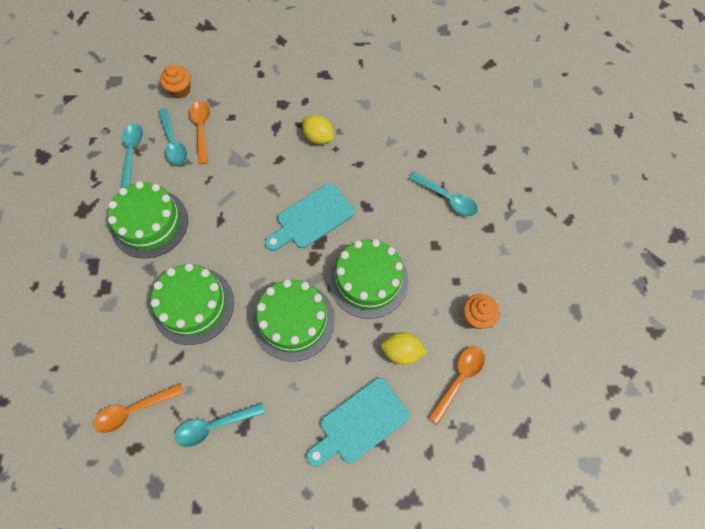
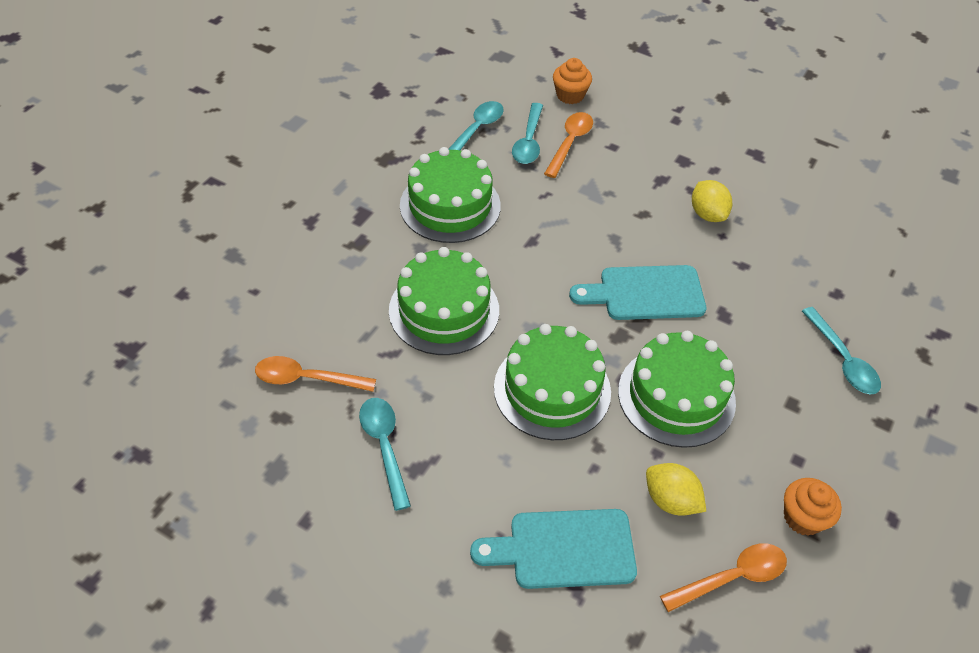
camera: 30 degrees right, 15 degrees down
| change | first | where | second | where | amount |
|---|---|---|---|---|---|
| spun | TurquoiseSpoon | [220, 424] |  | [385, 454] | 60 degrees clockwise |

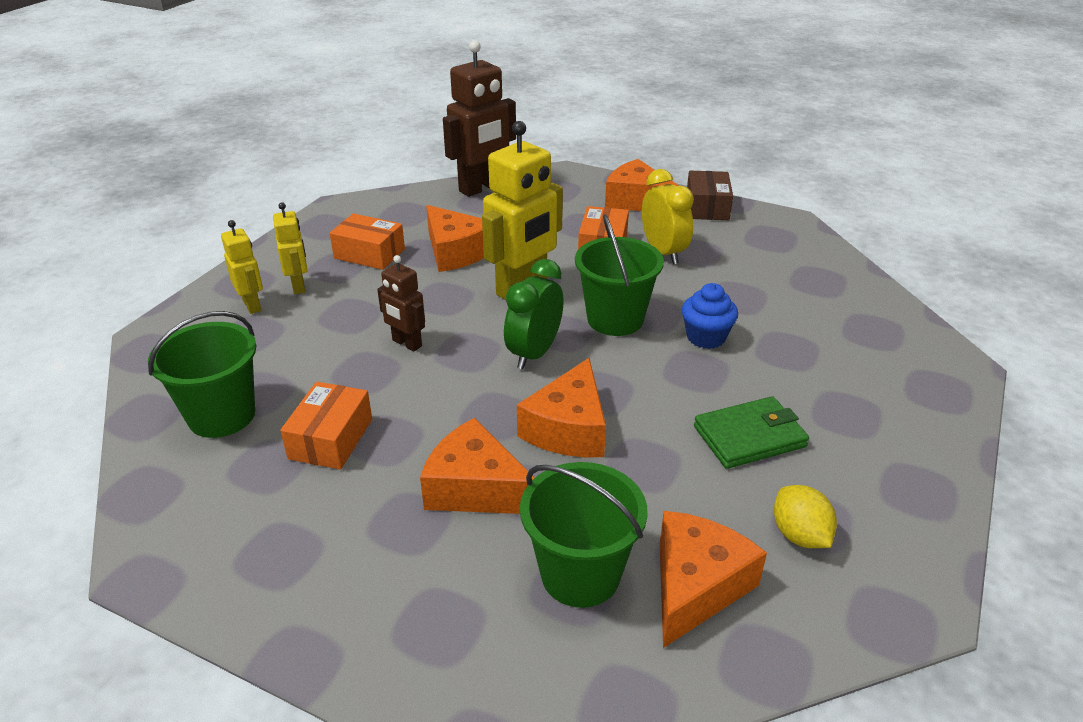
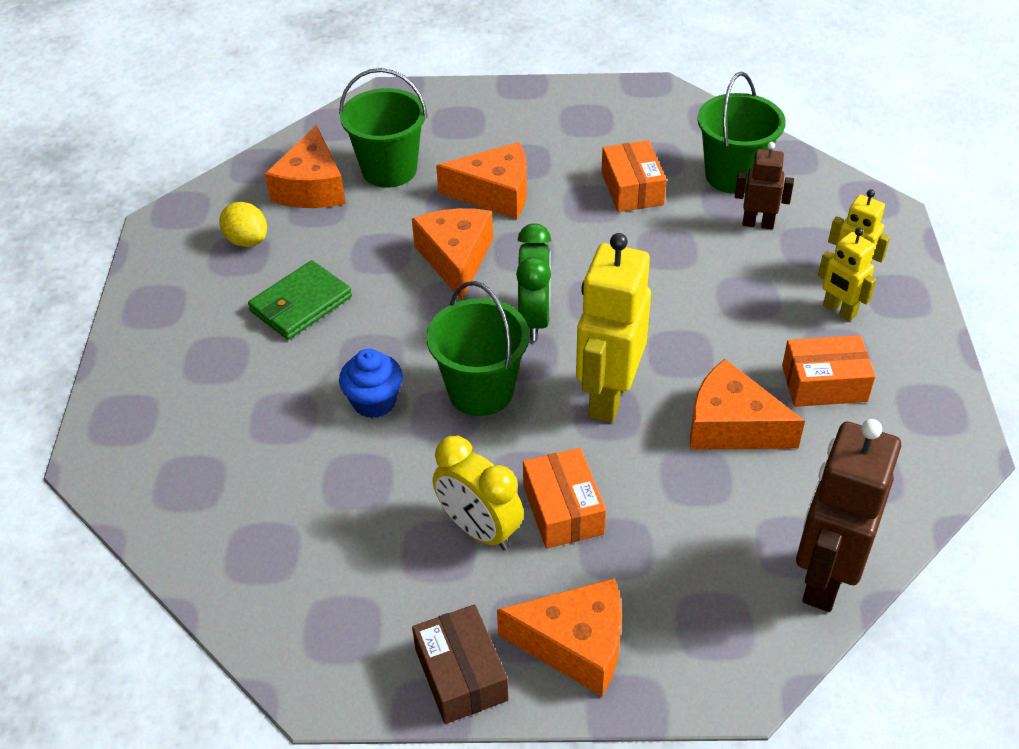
camera: 155 degrees right, 10 degrees up
| change | first | where | second | where | amount |
|---|---|---|---|---|---|
| relocated | BrownRobot | [401, 303] |  | [764, 185] |  |

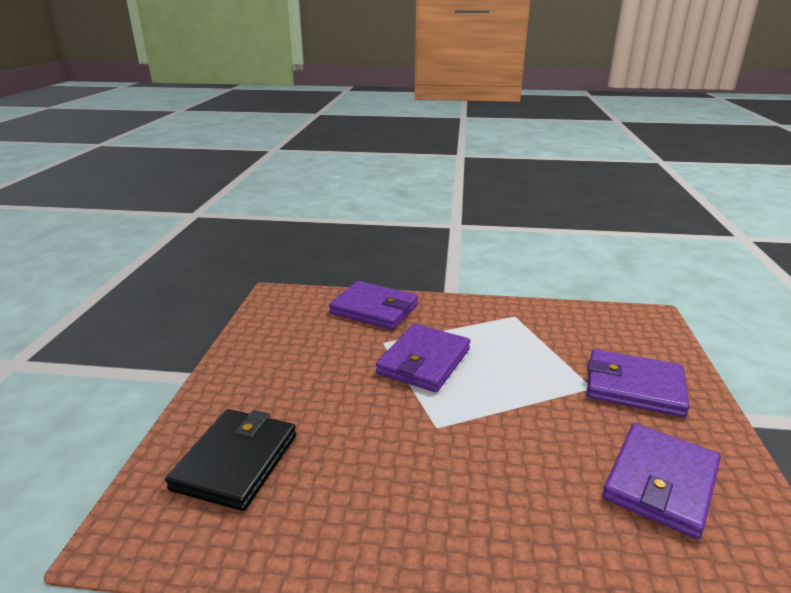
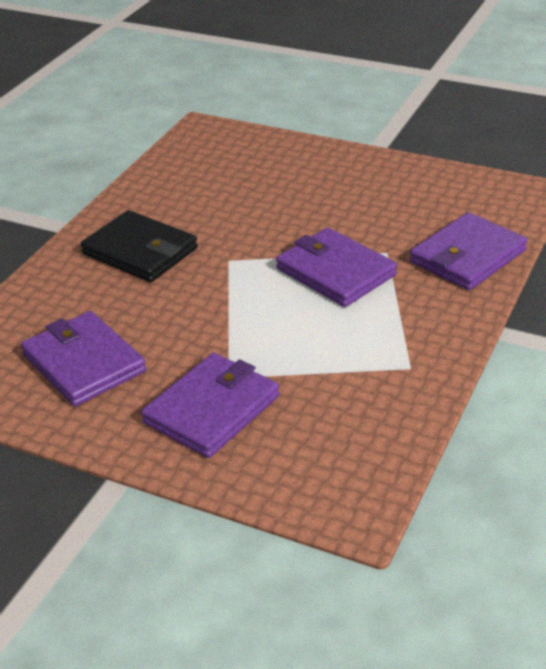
camera: 110 degrees right, 10 degrees up
| change | first | where | second | where | amount |
|---|---|---|---|---|---|
| relocated | BlackWallet | [230, 460] |  | [139, 246] |  |

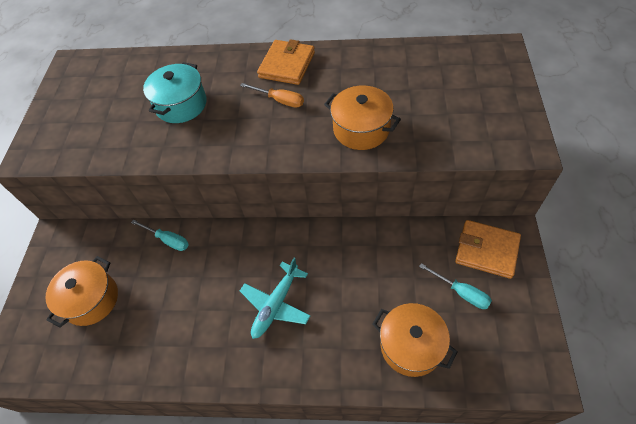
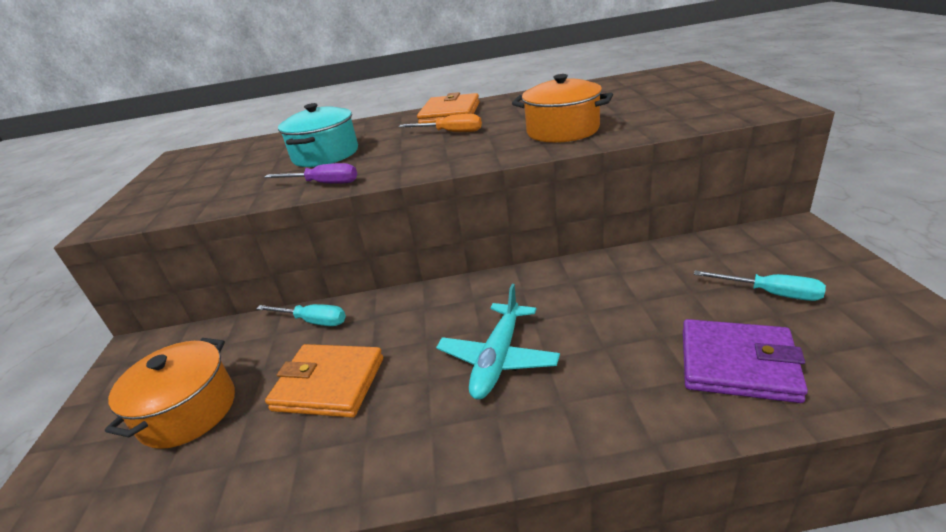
camera: 10 degrees left, 25 degrees down
| change | first | where | second | where | amount |
|---|---|---|---|---|---|
| appeared |  |  | PurpleScrewdriver | [310, 173] |  |
| relocated | OrangeWallet | [488, 249] |  | [324, 381] |  |
| exchanged | OrangePot | [415, 340] | PurpleWallet | [745, 361] |  |

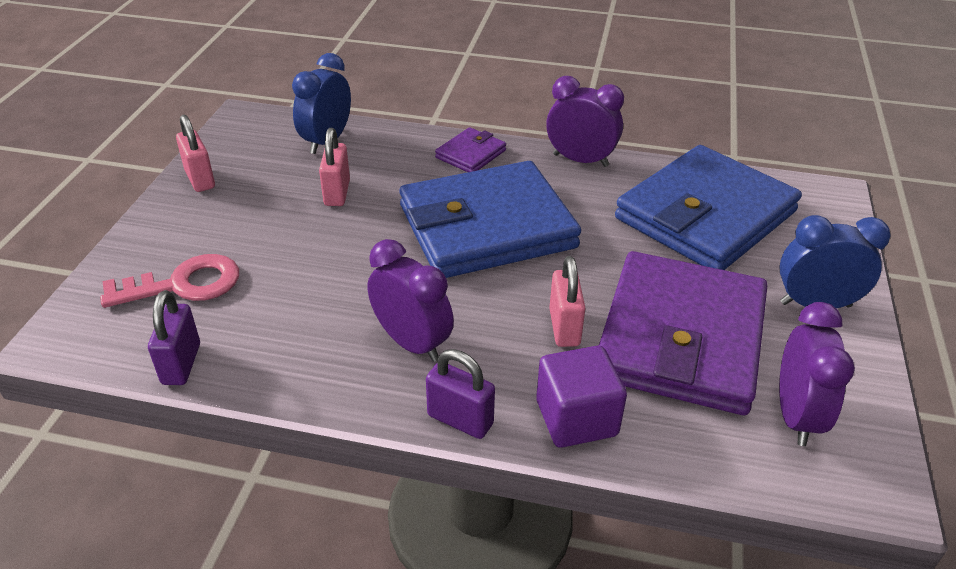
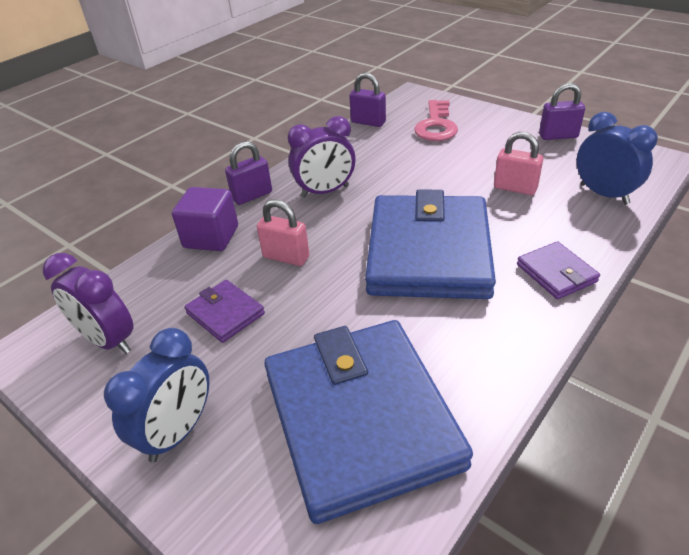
camera: 120 degrees right, 0 degrees up
| change | first | where | second | where | amount |
|---|---|---|---|---|---|
| missing | PurpleClock | [585, 121] |  |  |  |
| colour | PinkPadlock | [195, 153] | PurplePadlock | [562, 111] |  |
| size | PurpleWallet | [683, 333] |  | [224, 311] | x0.43 |

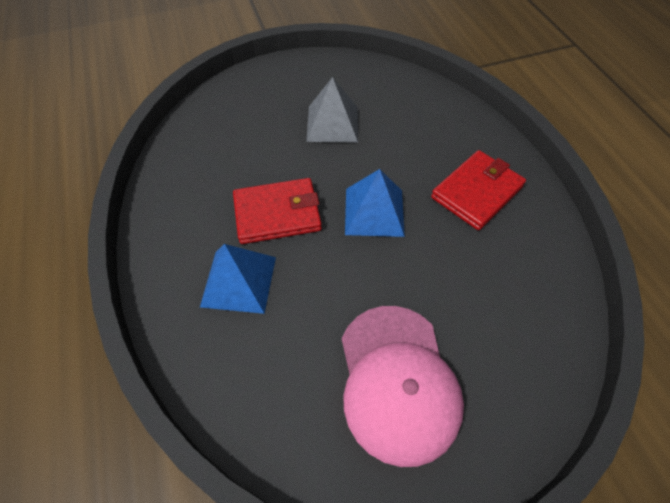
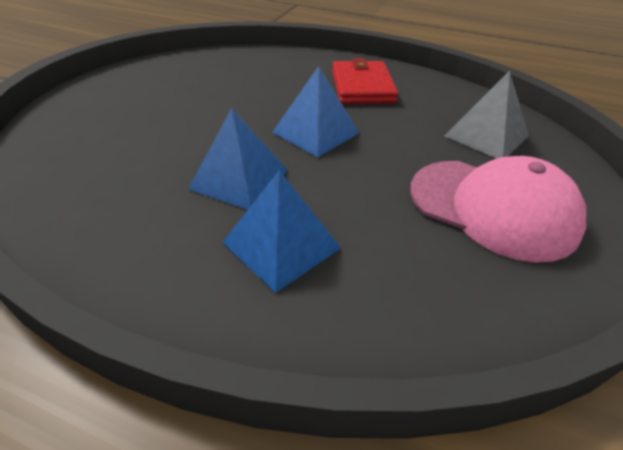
camera: 50 degrees left, 15 degrees down
| change | first | where | second | where | amount |
|---|---|---|---|---|---|
| relocated | GreyPyramid | [332, 110] |  | [487, 114] |  |
| exchanged | RedWallet | [277, 211] | BluePyramid | [238, 159] |  |

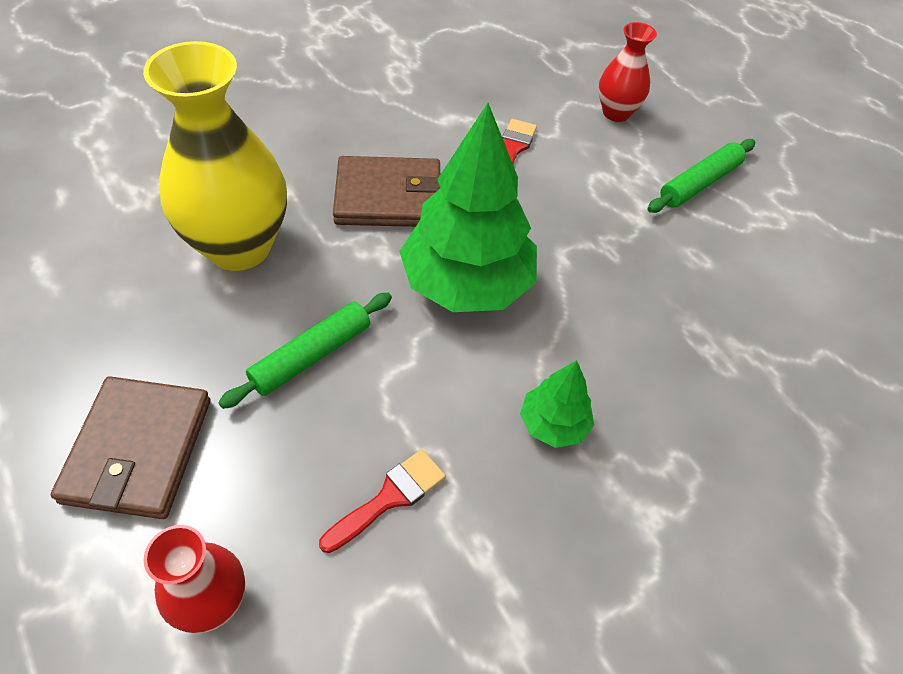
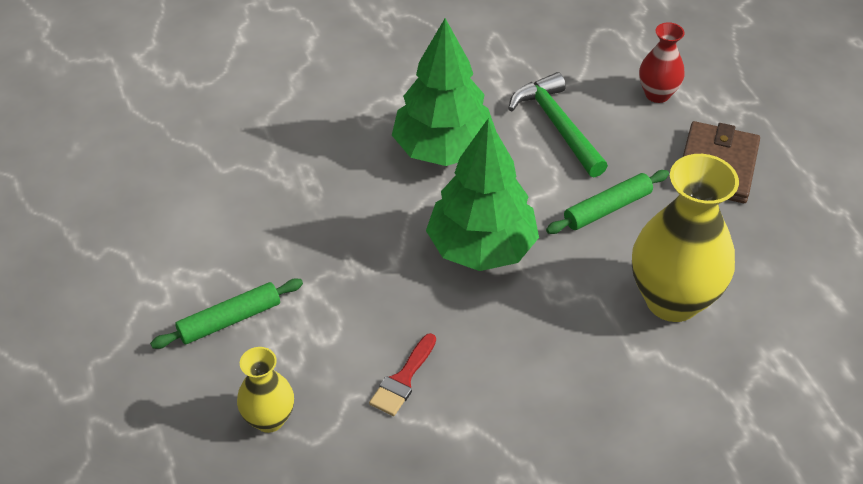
camera: 165 degrees left, 5 degrees down
| change | first | where | second | where | amount |
|---|---|---|---|---|---|
| missing | BrownWallet | [386, 191] |  |  |  |
| exchanged | RedBrush | [382, 501] | GreenHammer | [558, 124] |  |
| colour | RedVase | [627, 72] | YellowVase | [265, 390] |  |
| size | GreenTree | [557, 404] |  | [444, 92] | x2.09 |

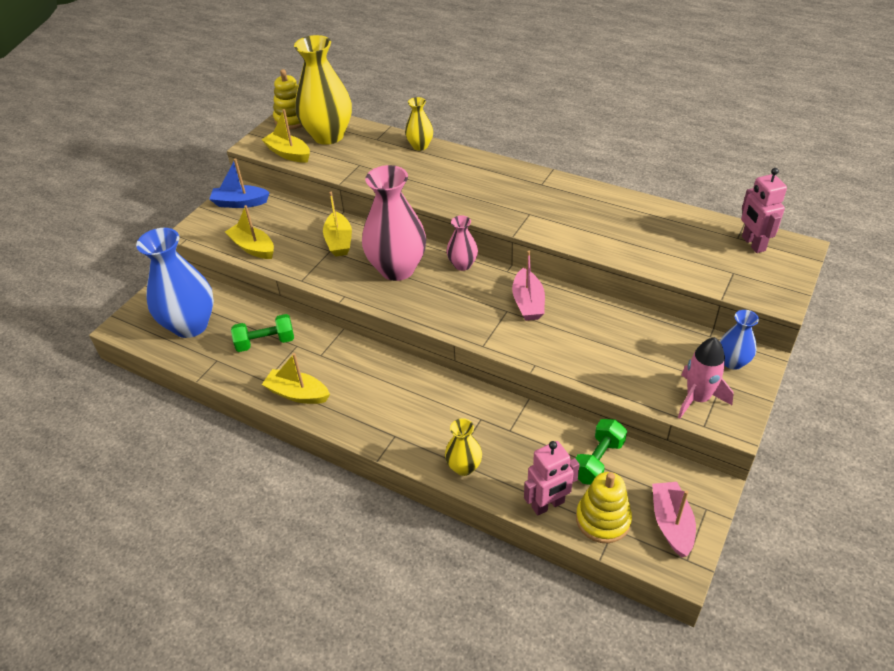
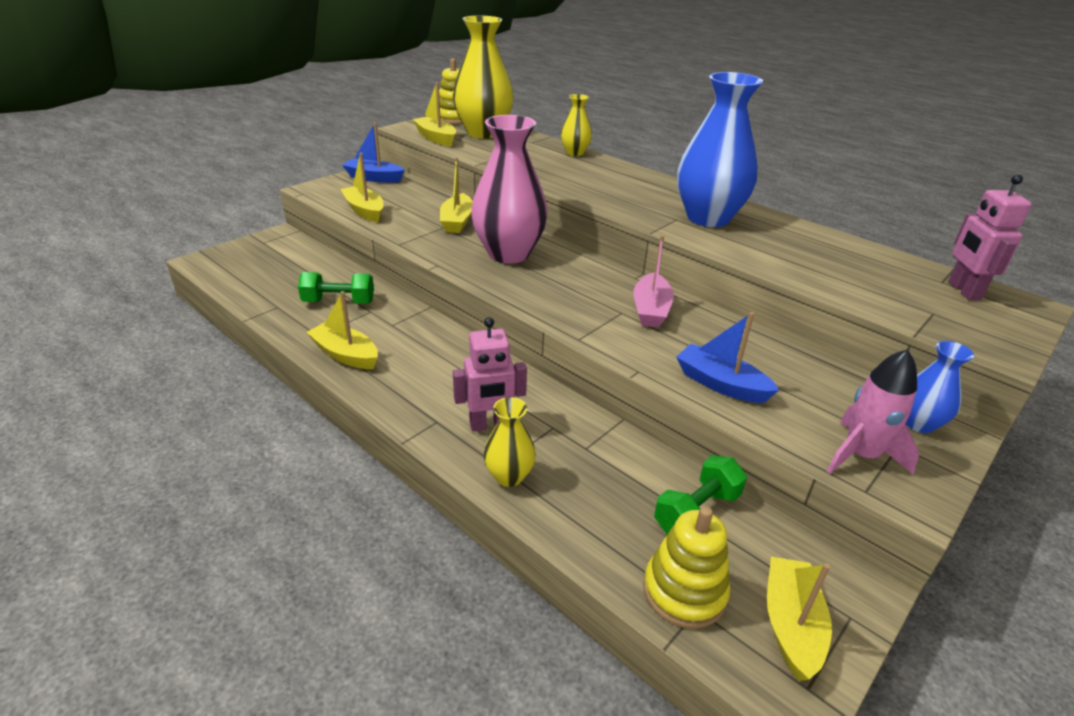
camera: 10 degrees right, 10 degrees down
| change | first | where | second | where | amount |
|---|---|---|---|---|---|
| missing | PinkVase | [462, 243] |  |  |  |
| appeared |  |  | BlueBoat | [727, 357] |  |
| relocated | BlueVase | [175, 283] |  | [720, 149] |  |
| relocated | PinkRobot | [552, 478] |  | [490, 374] |  |
| colour | PinkBoat | [674, 519] | YellowBoat | [799, 619] |  |

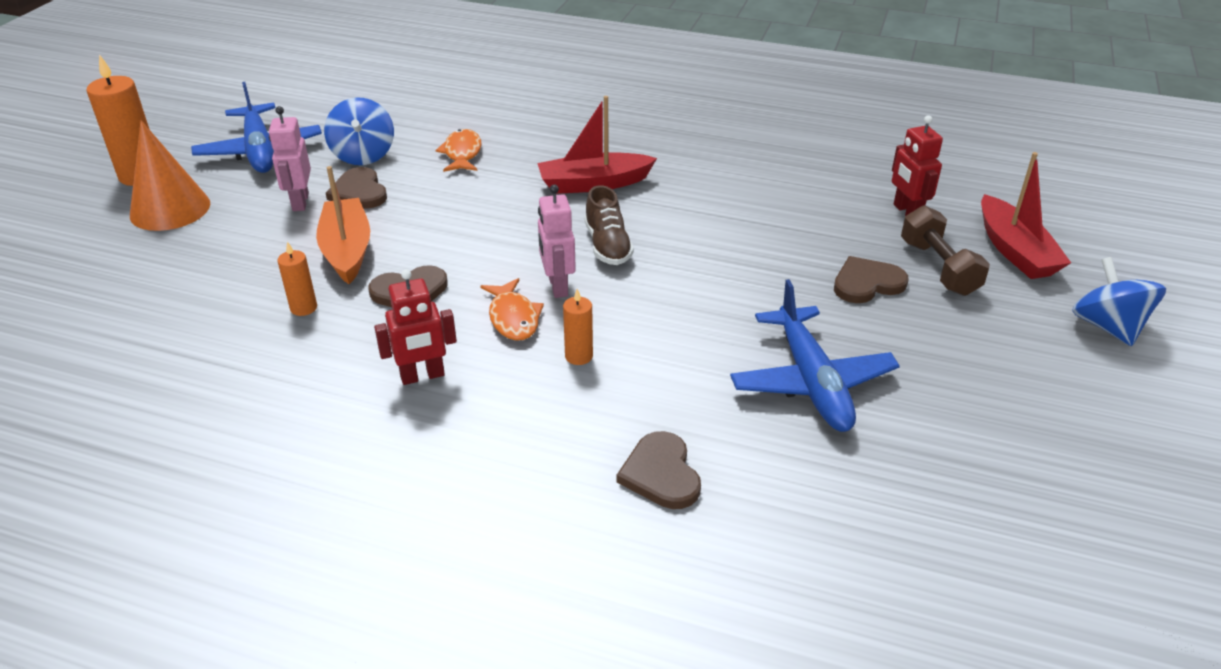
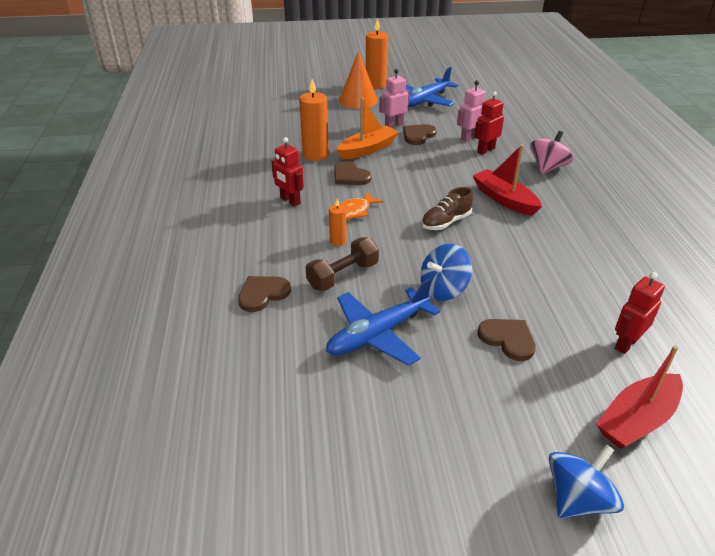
camera: 65 degrees right, 0 degrees up
| change | first | where | second | where | amount |
|---|---|---|---|---|---|
| appeared |  |  | PinkSpinningTop | [551, 152] |  |
| relocated | BlueSpinningTop | [359, 131] |  | [446, 272] |  |
| relocated | PinkRobot | [557, 241] |  | [471, 111] |  |
| relocated | BrownDumbbell | [945, 250] |  | [342, 264] |  |
| exchanged | OrangeFish | [458, 150] | RedRobot | [489, 123] |  |
| size | OrangeCandle | [297, 278] |  | [314, 120] | x1.90 |

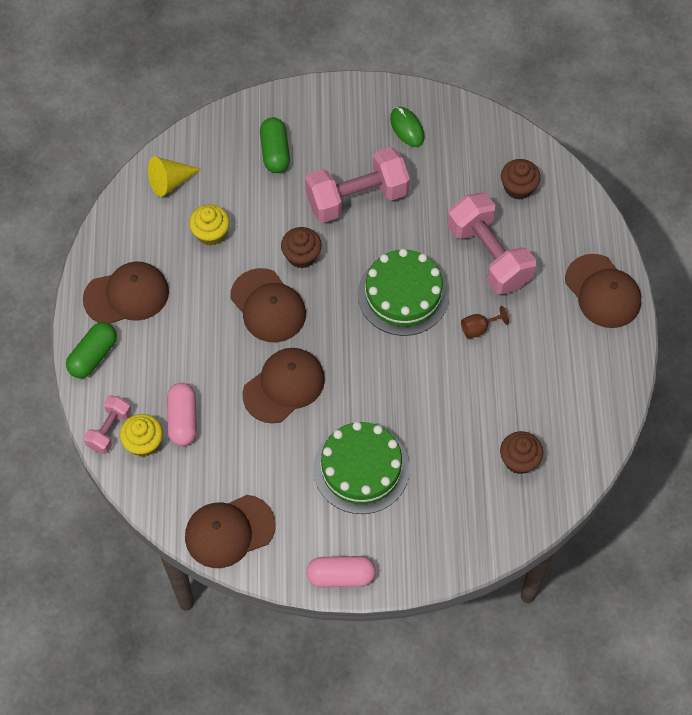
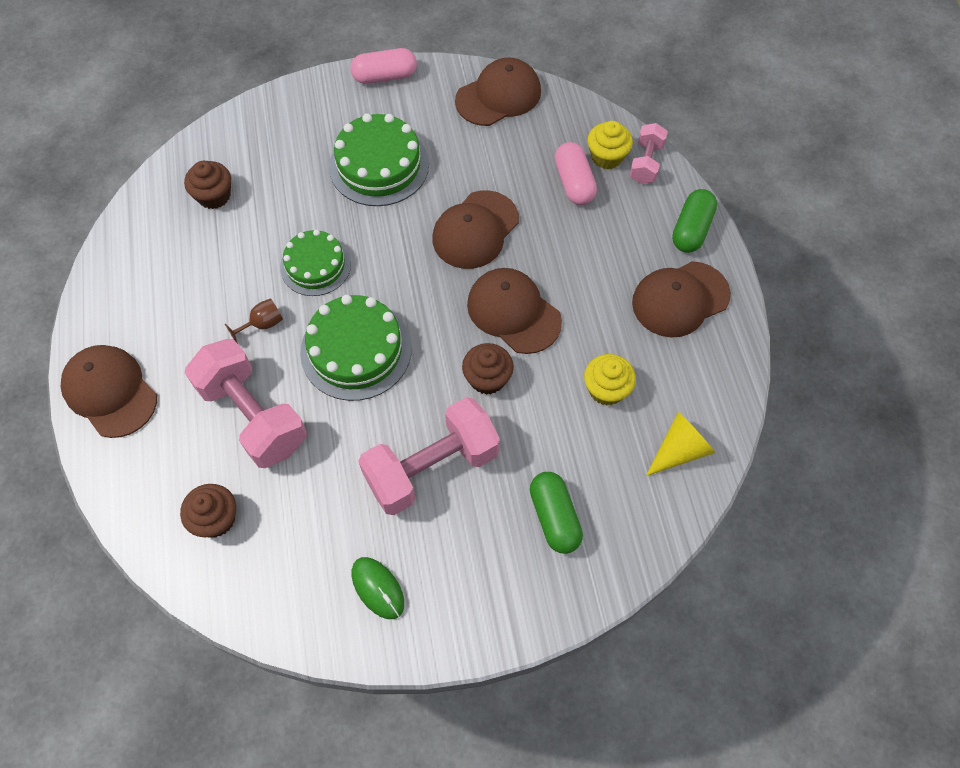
camera: 170 degrees right, 0 degrees up
| change | first | where | second | where | amount |
|---|---|---|---|---|---|
| appeared |  |  | GreenCake | [315, 262] |  |

